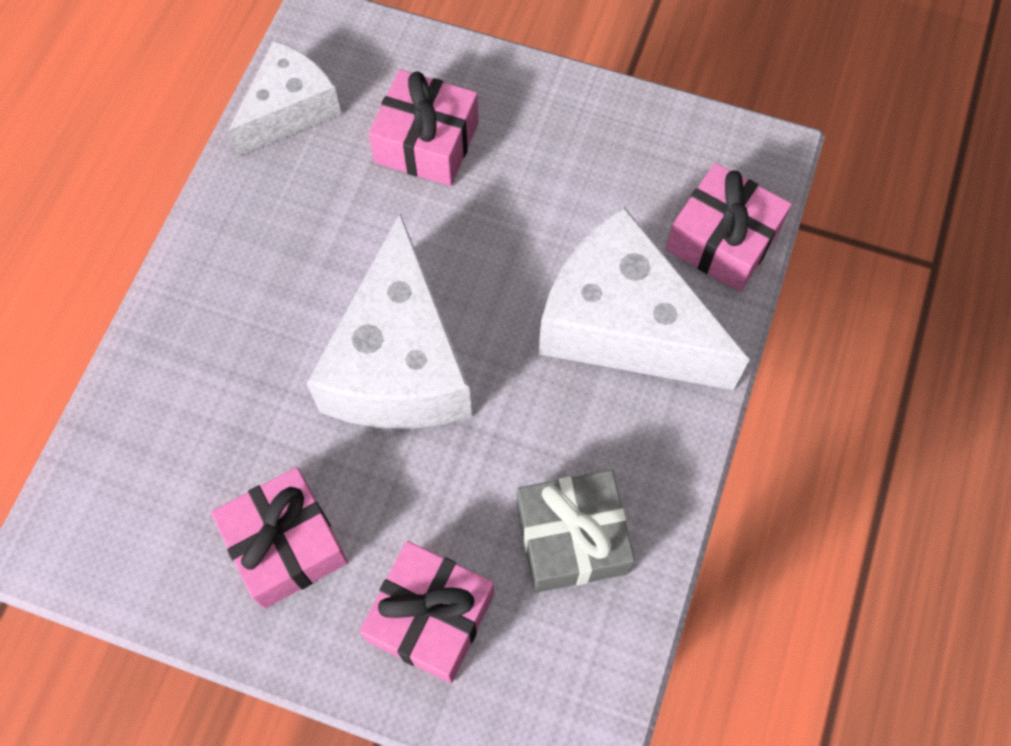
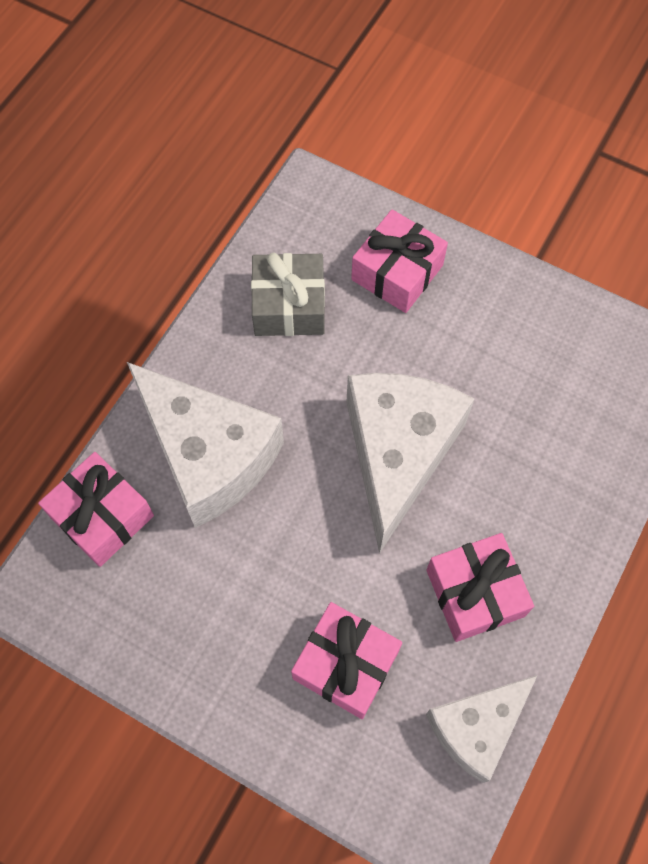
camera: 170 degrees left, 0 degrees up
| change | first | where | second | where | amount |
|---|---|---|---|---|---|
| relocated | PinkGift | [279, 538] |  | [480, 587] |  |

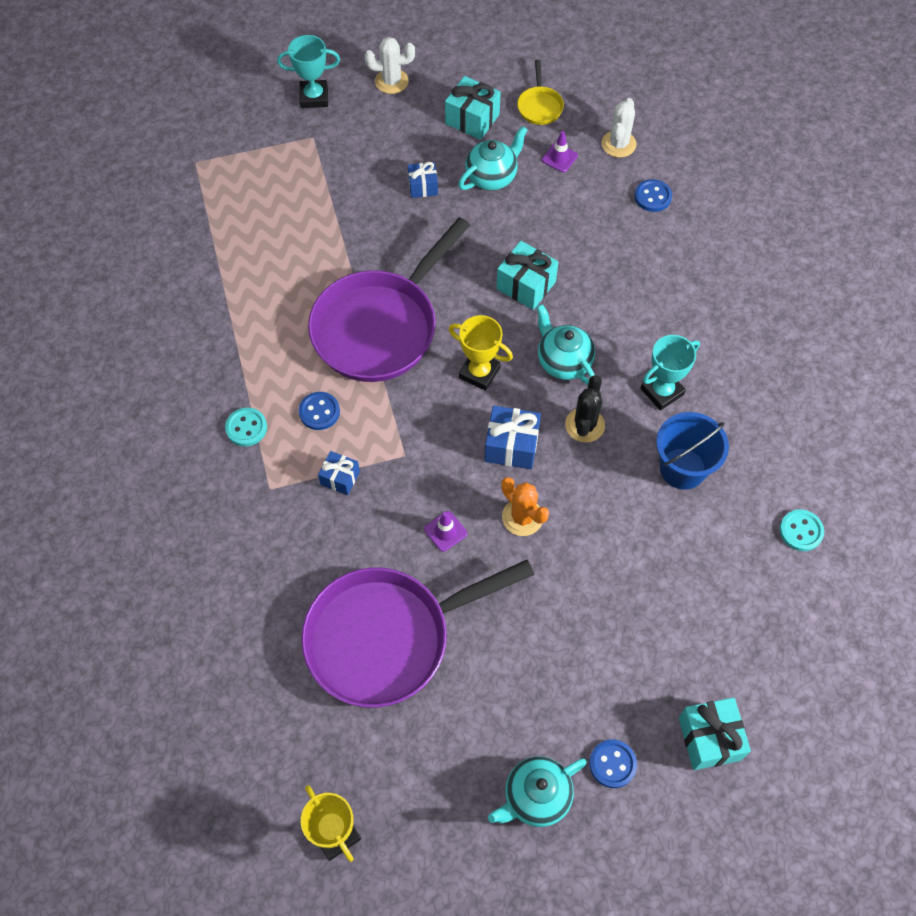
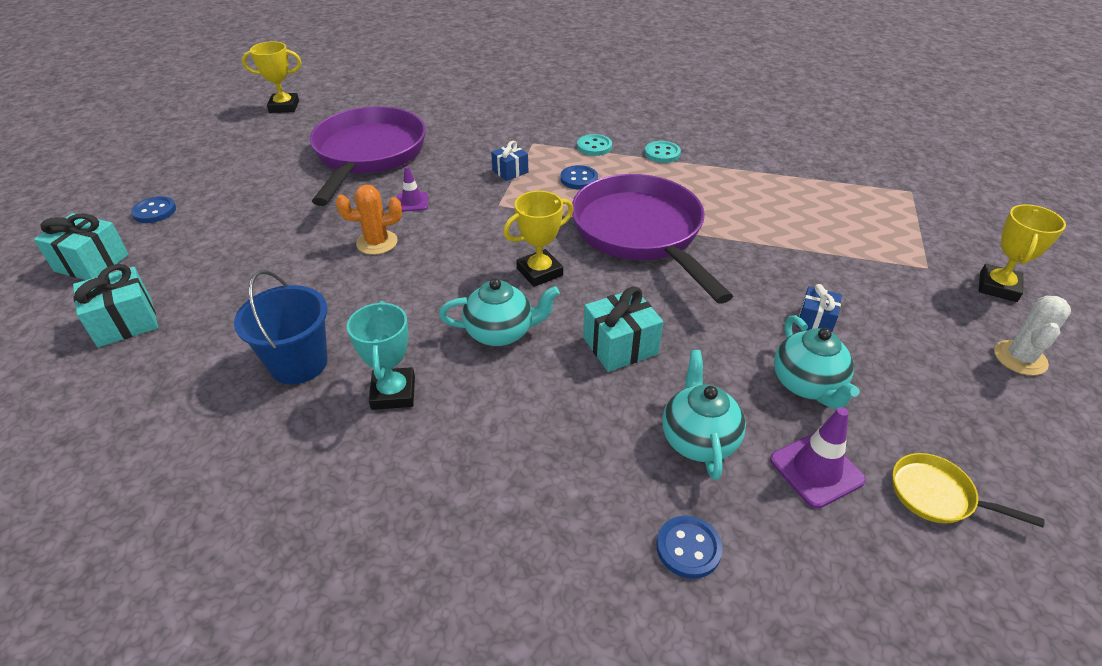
camera: 120 degrees right, 20 degrees down
| change | first | where | second | where | amount |
|---|---|---|---|---|---|
| missing | BlueGift | [512, 437] |  |  |  |
| missing | BlackCactus | [585, 409] |  |  |  |
| missing | WhiteCactus | [619, 128] |  |  |  |
| relocated | TurquoiseGift | [473, 108] |  | [115, 305] |  |
| relocated | TurquoiseTeapot | [537, 791] |  | [704, 415] |  |
| relocated | TurquoiseButton | [802, 530] |  | [663, 152] |  |
| colour | TurquoiseTrophy | [308, 71] | YellowTrophy | [1022, 253] |  |
| size | PurpleTrafficCone | [560, 151] |  | [818, 457] | x1.53 |

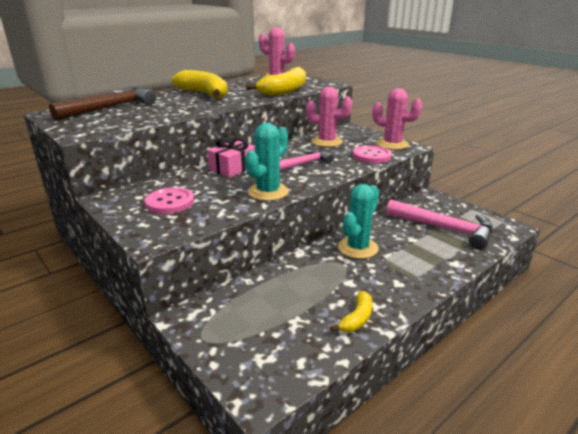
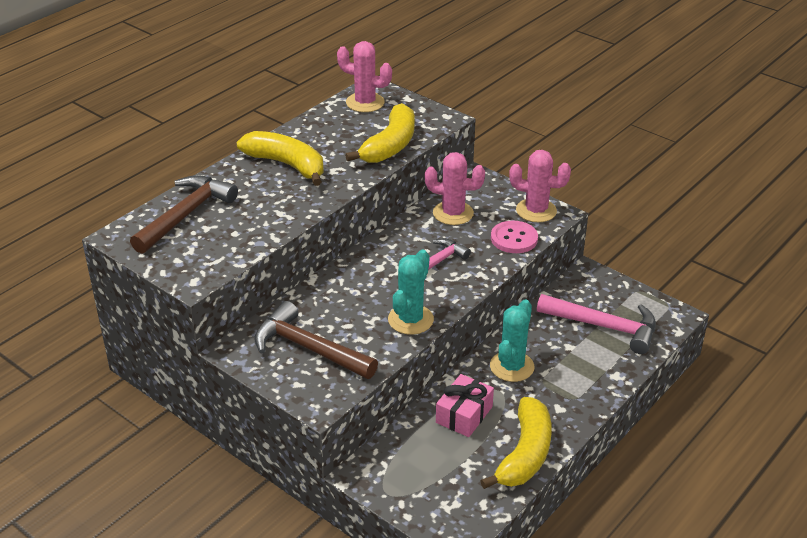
camera: 10 degrees left, 10 degrees up
| change | first | where | second | where | amount |
|---|---|---|---|---|---|
| relocated | PinkGift | [231, 157] |  | [465, 405] |  |
| exchanged | PinkButton | [169, 200] | BrownHammer | [316, 340] |  |
| size | YellowBanana | [351, 311] |  | [516, 443] | x1.99 |

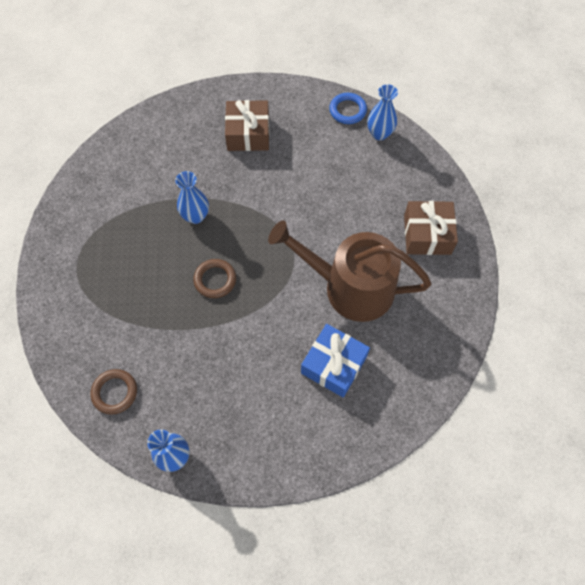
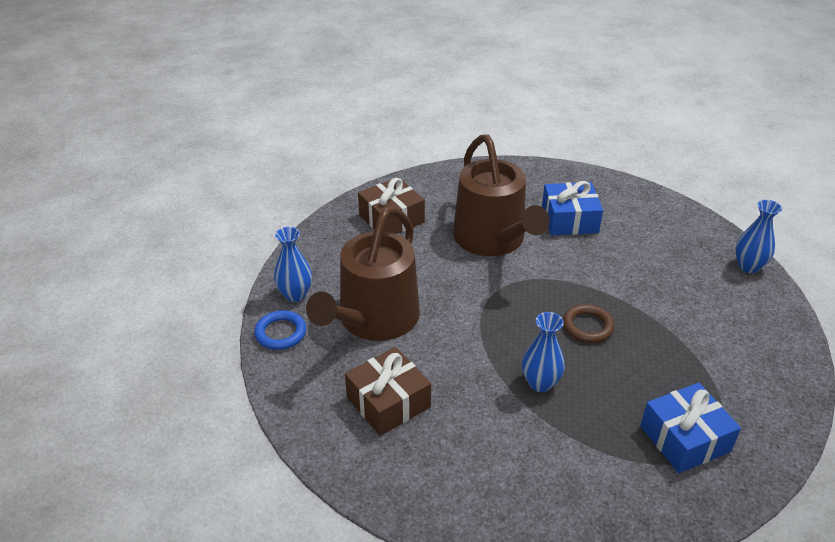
camera: 125 degrees left, 25 degrees down
| change | first | where | second | where | amount |
|---|---|---|---|---|---|
| missing | BrownRing | [114, 392] |  |  |  |
| appeared |  |  | BrownWateringCan | [363, 274] |  |
| appeared |  |  | BlueGift | [690, 428] |  |

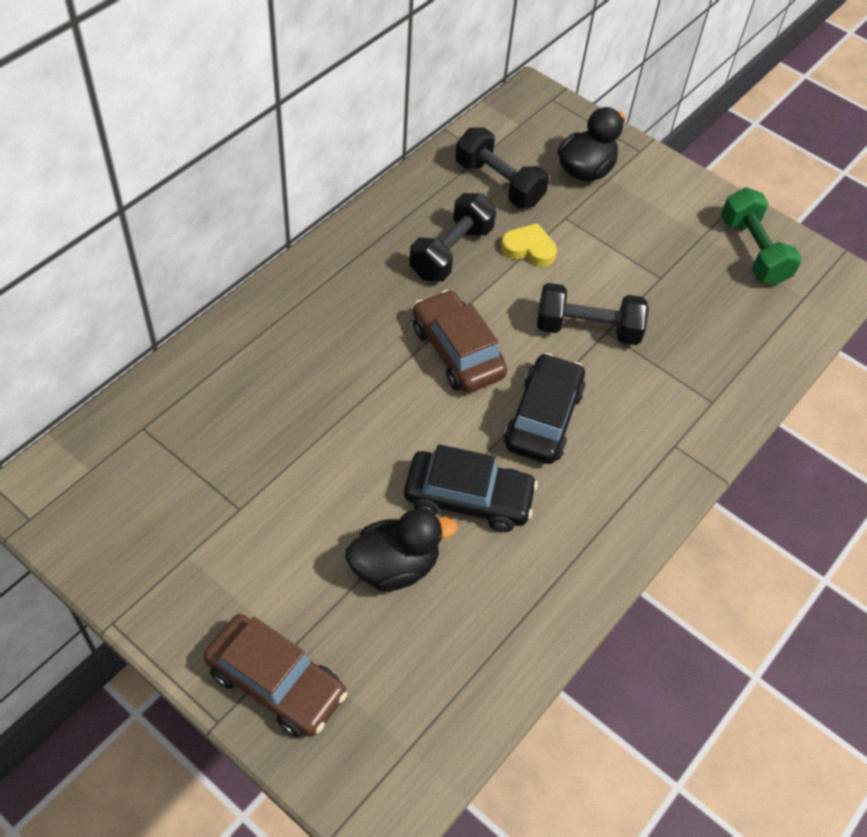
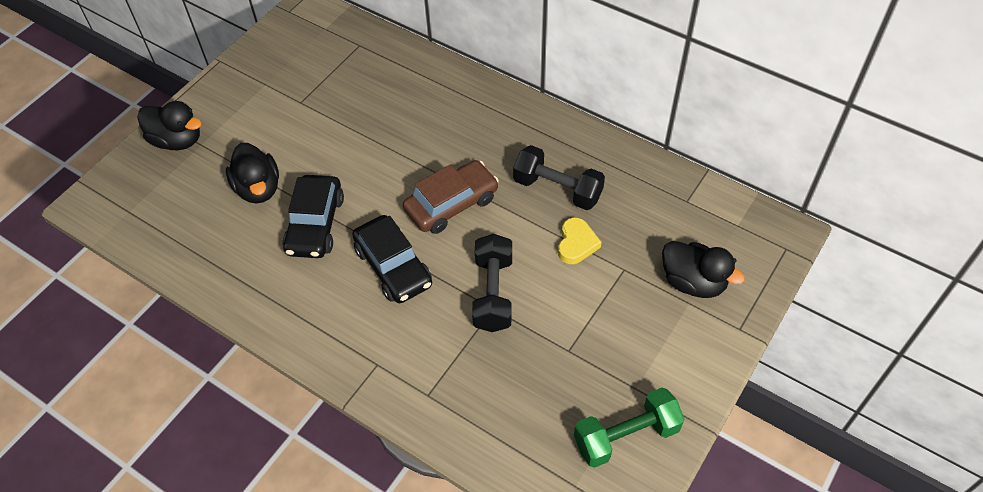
camera: 90 degrees right, 0 degrees up
| change | first | where | second | where | amount |
|---|---|---|---|---|---|
| missing | BlackDumbbell | [502, 167] |  |  |  |
| exchanged | BrownCar | [275, 675] | BlackDuck | [169, 125] |  |
| spun | BlackCar | [545, 408] |  | [392, 259] | 45 degrees clockwise |

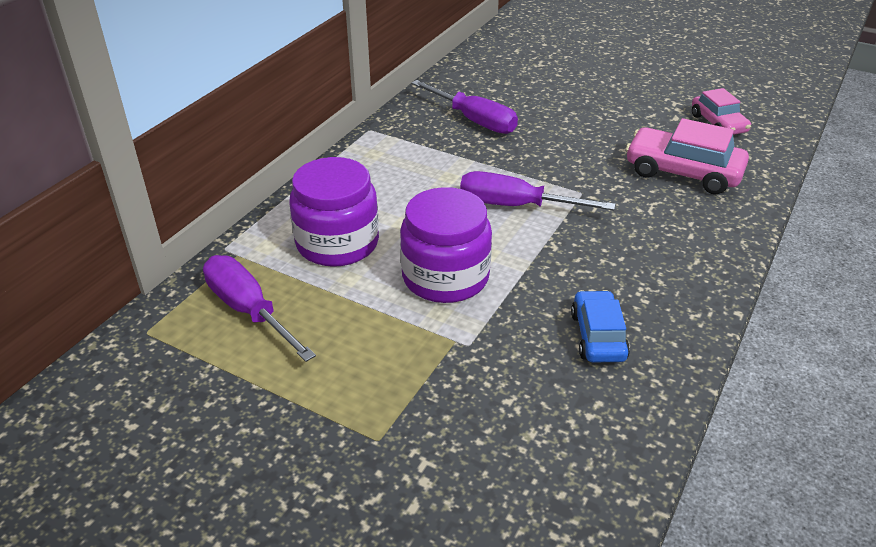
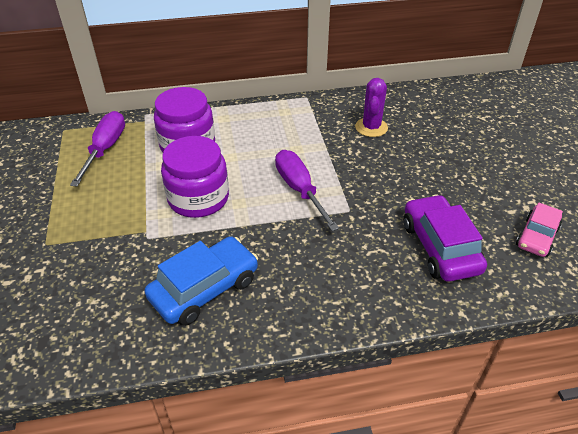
camera: 50 degrees right, 5 degrees up
| change | first | where | second | where | amount |
|---|---|---|---|---|---|
| exchanged | PurpleScrewdriver | [464, 107] | PurpleCactus | [371, 107] |  |
| colour | PinkCar | [687, 156] | PurpleCar | [445, 238] |  |
| size | BlueCar | [600, 326] |  | [201, 281] | x1.57 |

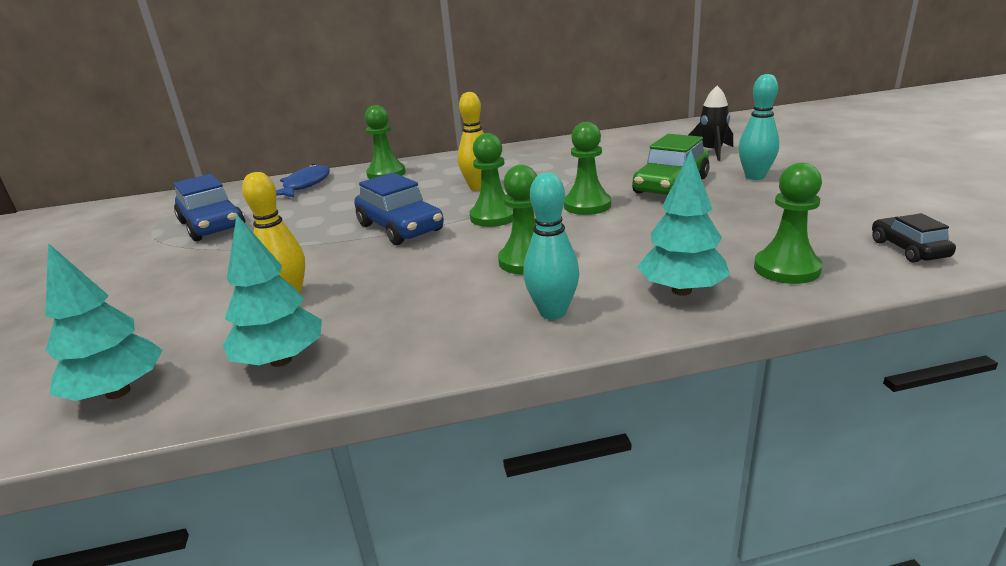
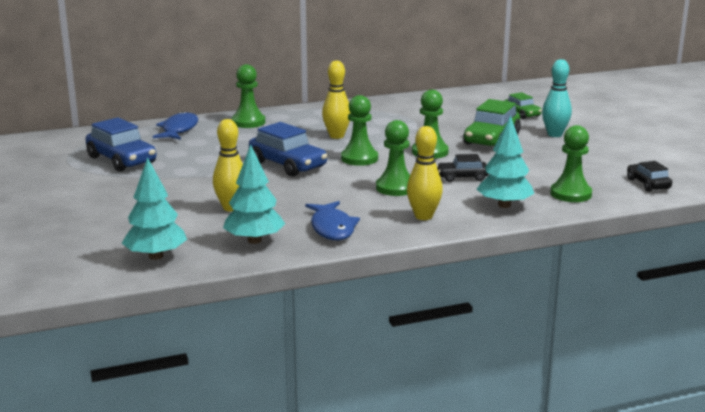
camera: 10 degrees left, 5 degrees down
| change | first | where | second | where | amount |
|---|---|---|---|---|---|
| appeared |  |  | BlueFish | [332, 220] |  |
| appeared |  |  | BlackCar | [463, 168] |  |
| exchanged | BlackRocket | [711, 123] | GreenCar | [523, 105] |  |
| colour | TurquoiseBowlingPin | [551, 246] | YellowBowlingPin | [425, 173] |  |

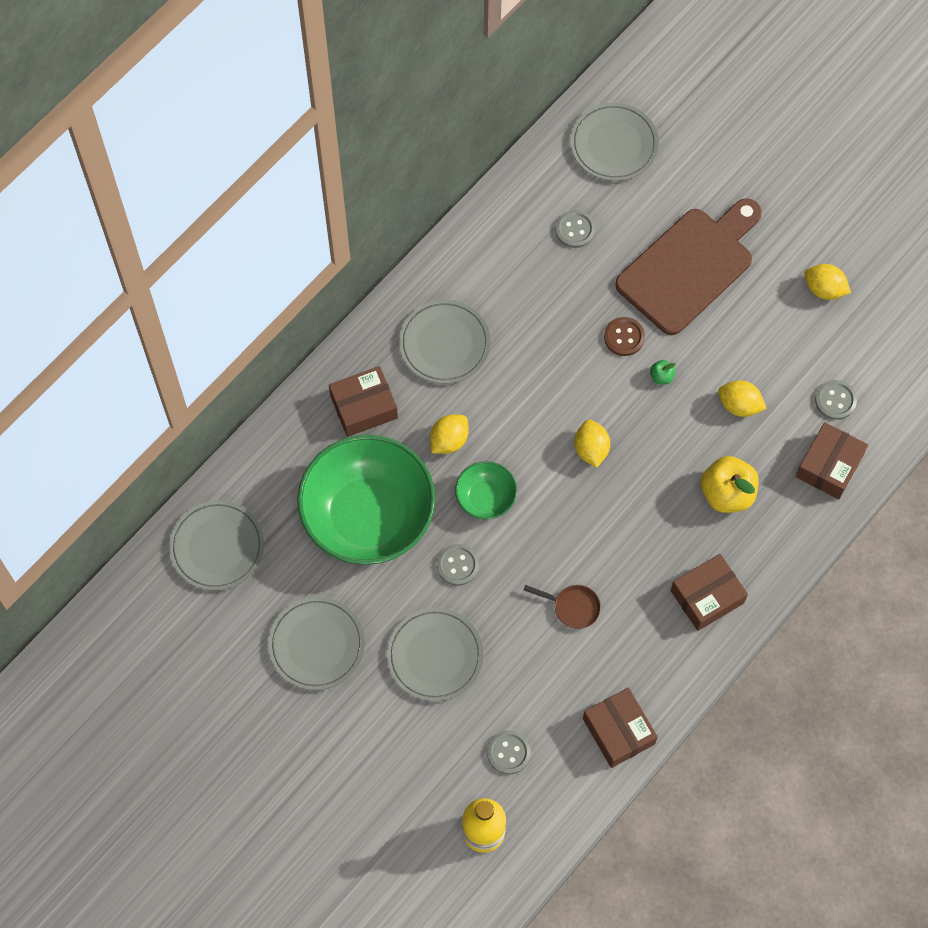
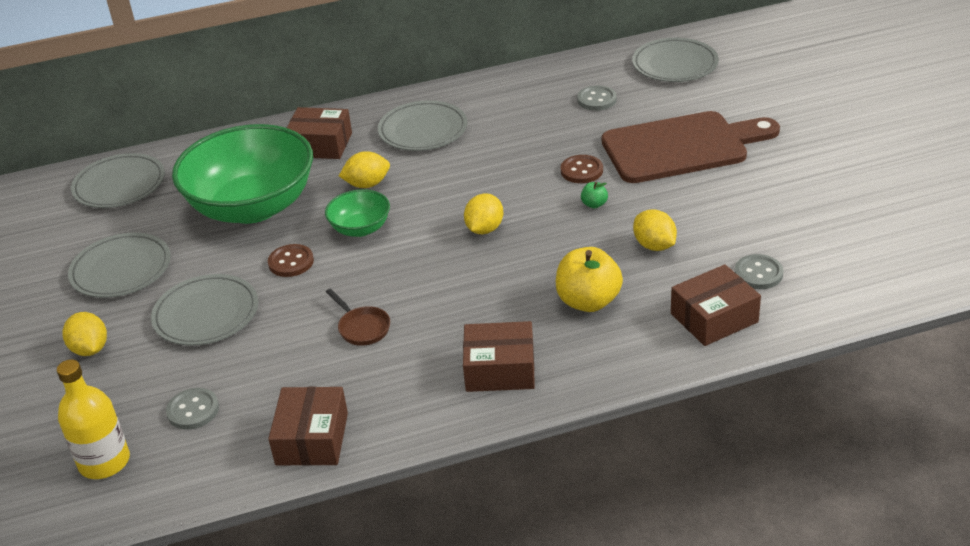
camera: 35 degrees right, 30 degrees down
| change | first | where | second | where | amount |
|---|---|---|---|---|---|
| relocated | YellowLemon | [827, 282] |  | [85, 334] |  |
| colour | GreyButton | [458, 565] | BrownButton | [291, 260] |  |

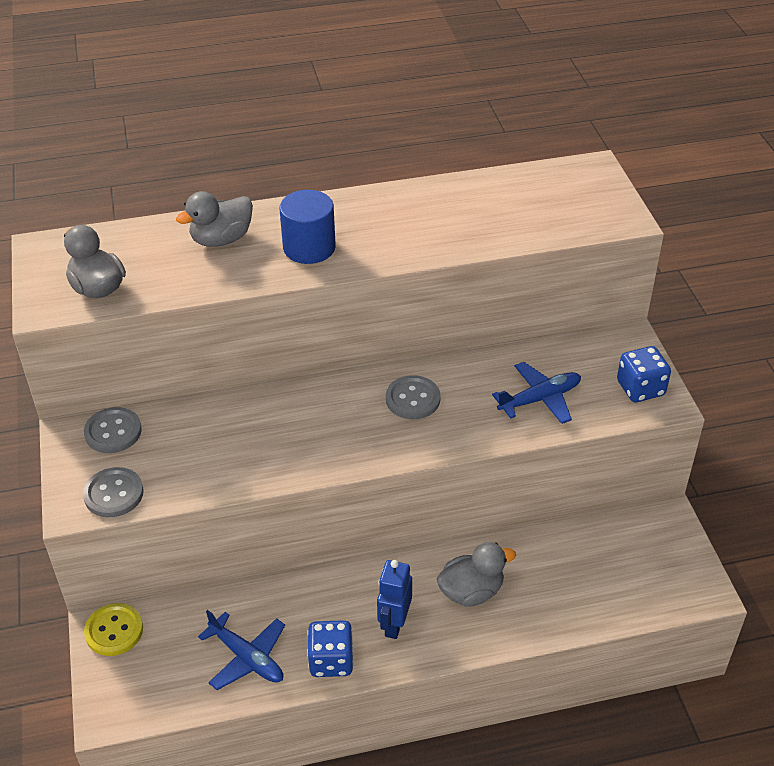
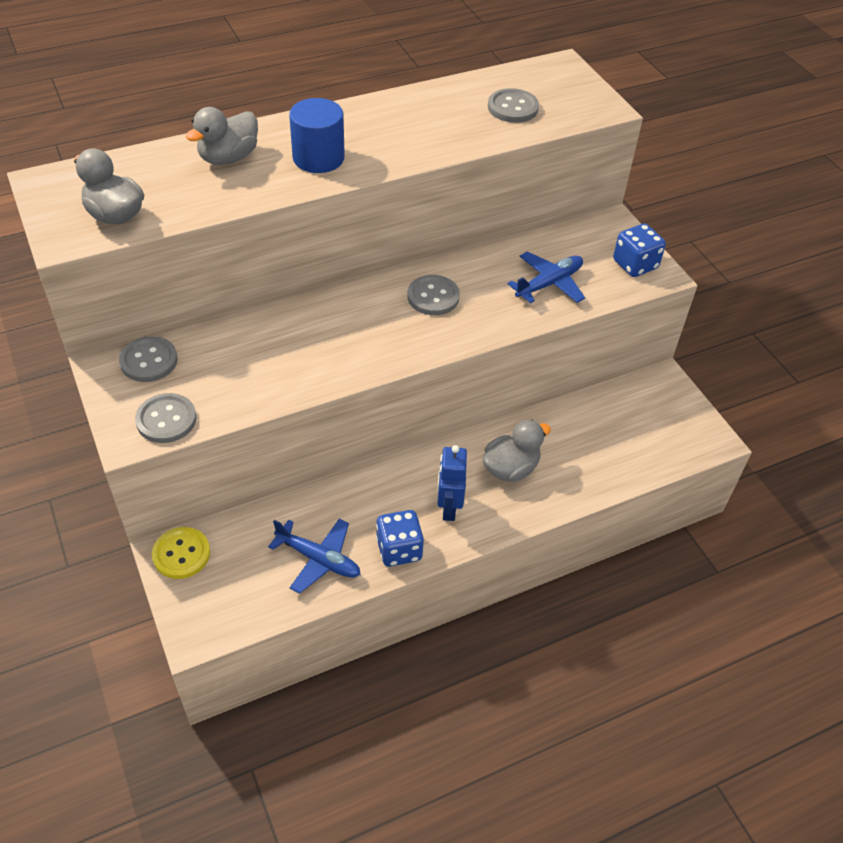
camera: 15 degrees left, 5 degrees up
| change | first | where | second | where | amount |
|---|---|---|---|---|---|
| appeared |  |  | GreyButton | [513, 105] |  |

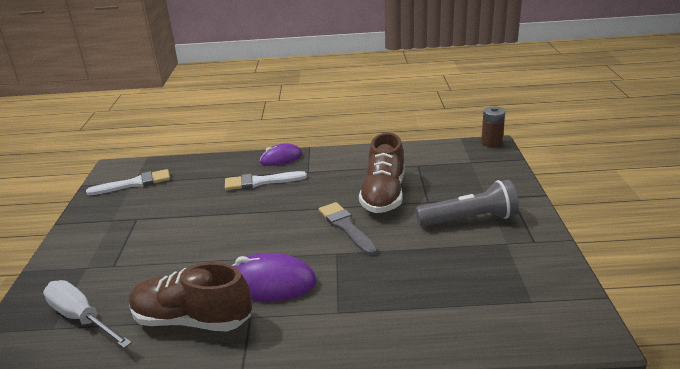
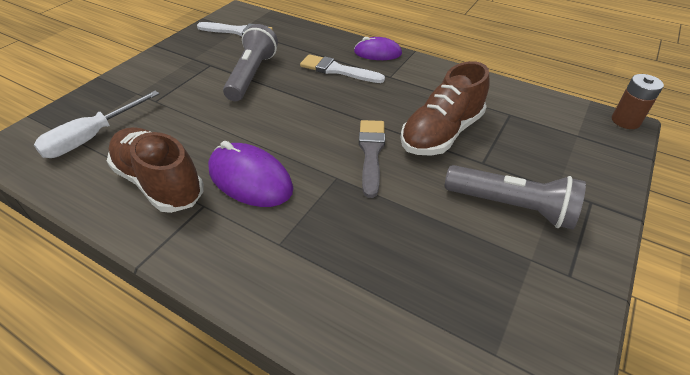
camera: 30 degrees right, 15 degrees up
| change | first | where | second | where | amount |
|---|---|---|---|---|---|
| appeared |  |  | GreyFlashlight | [250, 62] |  |
| spun | WhiteScrewdriver | [87, 314] |  | [96, 124] | 120 degrees counterclockwise |

